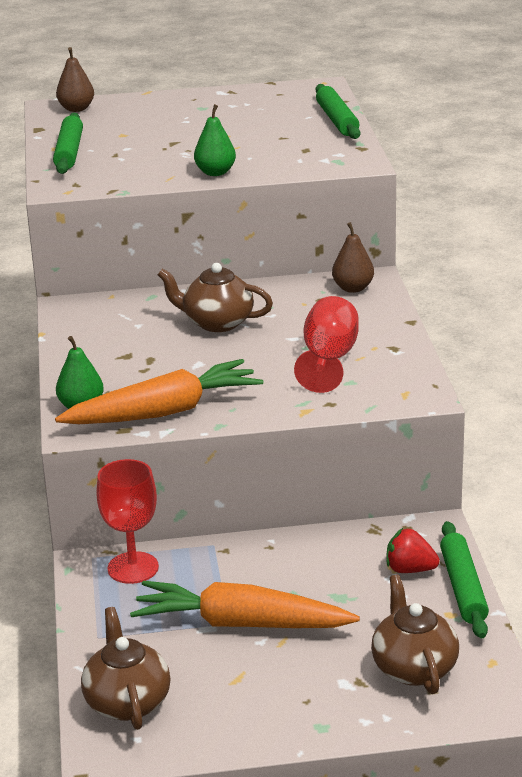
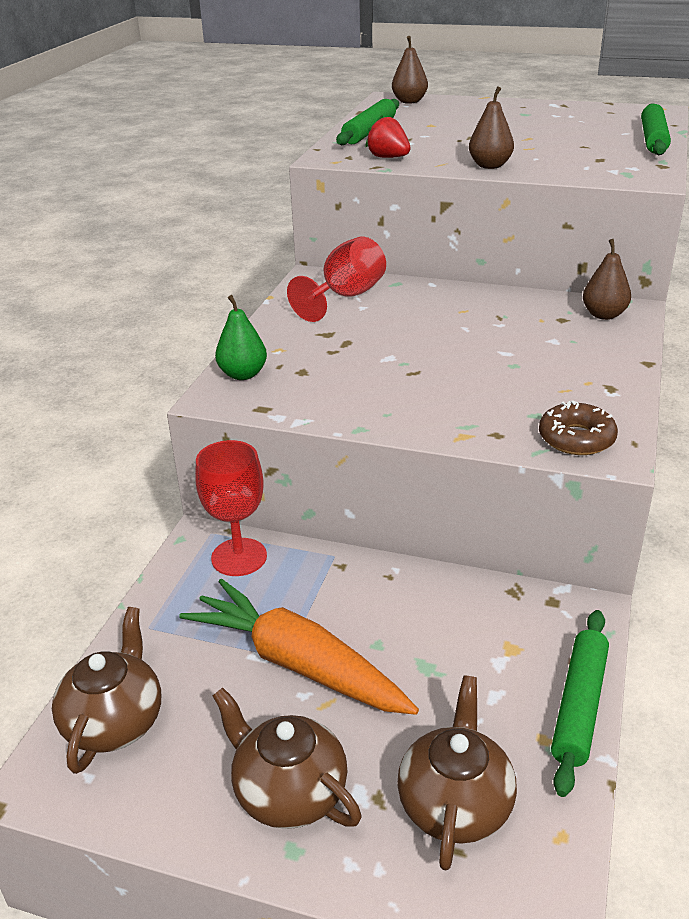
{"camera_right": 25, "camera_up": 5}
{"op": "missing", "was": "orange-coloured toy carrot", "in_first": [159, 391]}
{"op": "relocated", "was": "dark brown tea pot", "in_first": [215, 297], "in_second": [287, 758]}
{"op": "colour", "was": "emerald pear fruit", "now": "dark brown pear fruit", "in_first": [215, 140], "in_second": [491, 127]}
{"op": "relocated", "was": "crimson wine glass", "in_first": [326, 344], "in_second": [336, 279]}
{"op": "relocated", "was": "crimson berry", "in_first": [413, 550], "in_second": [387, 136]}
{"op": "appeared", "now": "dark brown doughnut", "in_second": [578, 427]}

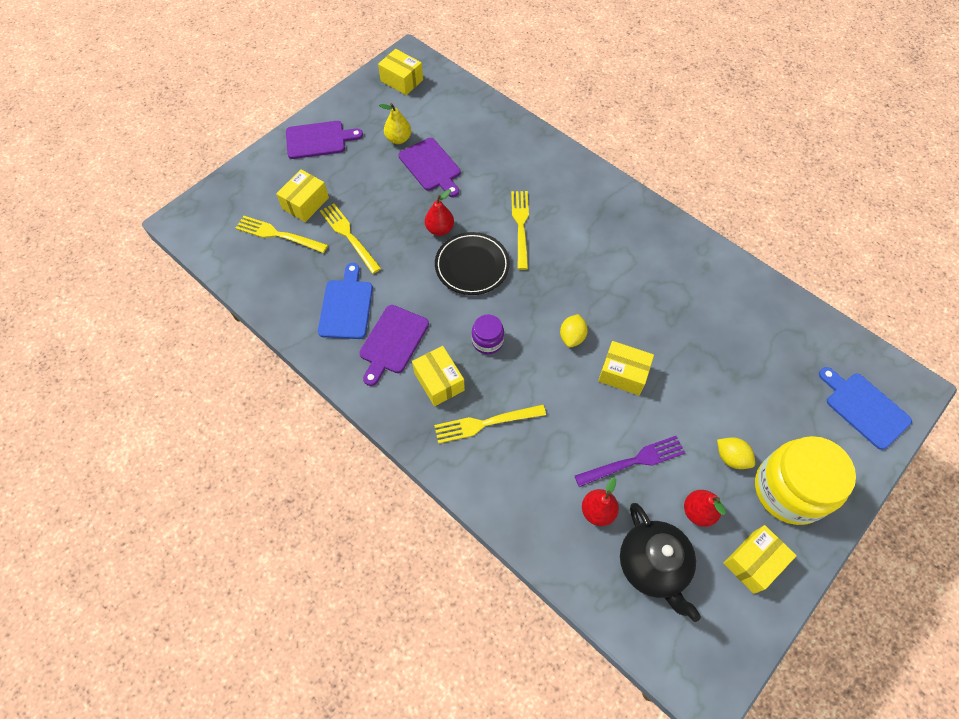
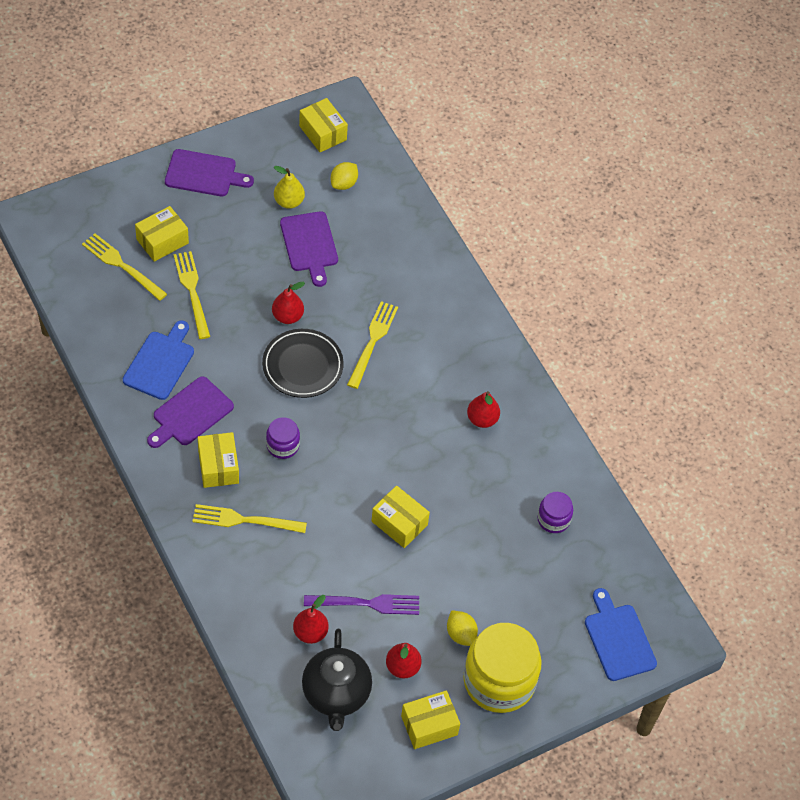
{"camera_right": 15, "camera_up": -5}
{"op": "relocated", "was": "golden citrus fruit", "in_first": [574, 330], "in_second": [344, 176]}
{"op": "appeared", "now": "crimson pear fruit", "in_second": [483, 409]}
{"op": "appeared", "now": "violet jar", "in_second": [555, 512]}

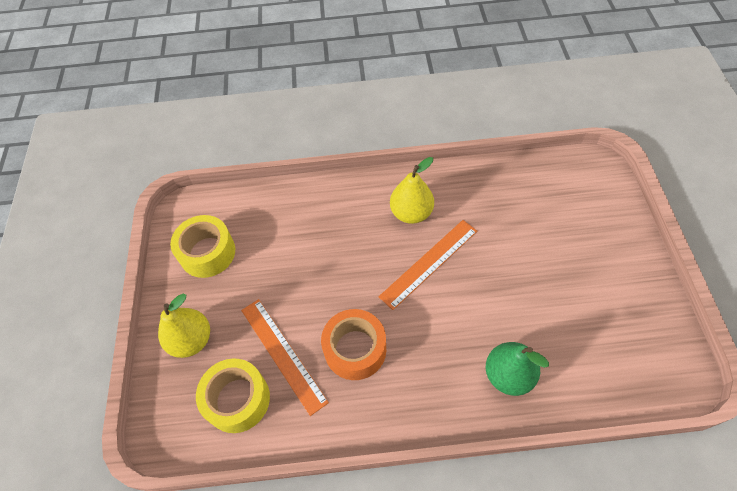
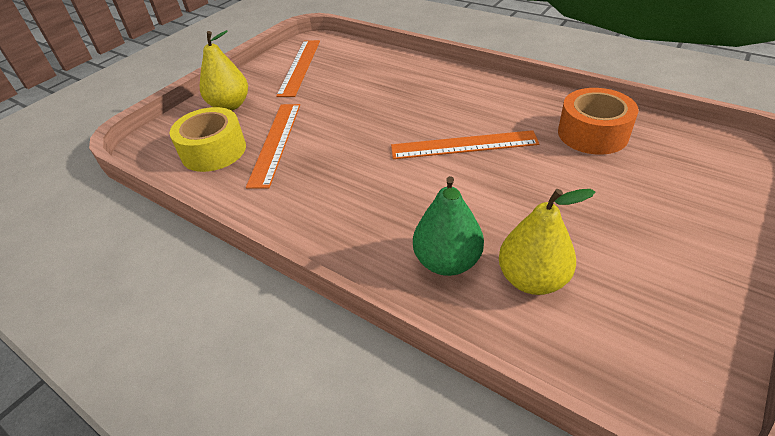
{"camera_right": 40, "camera_up": -15}
{"op": "exchanged", "was": "golden tape", "now": "orange-coloured measuring stick", "in_first": [202, 246], "in_second": [298, 68]}
{"op": "relocated", "was": "orange-coloured tape", "in_first": [353, 344], "in_second": [598, 121]}
{"op": "relocated", "was": "golden pear fruit", "in_first": [412, 190], "in_second": [547, 242]}

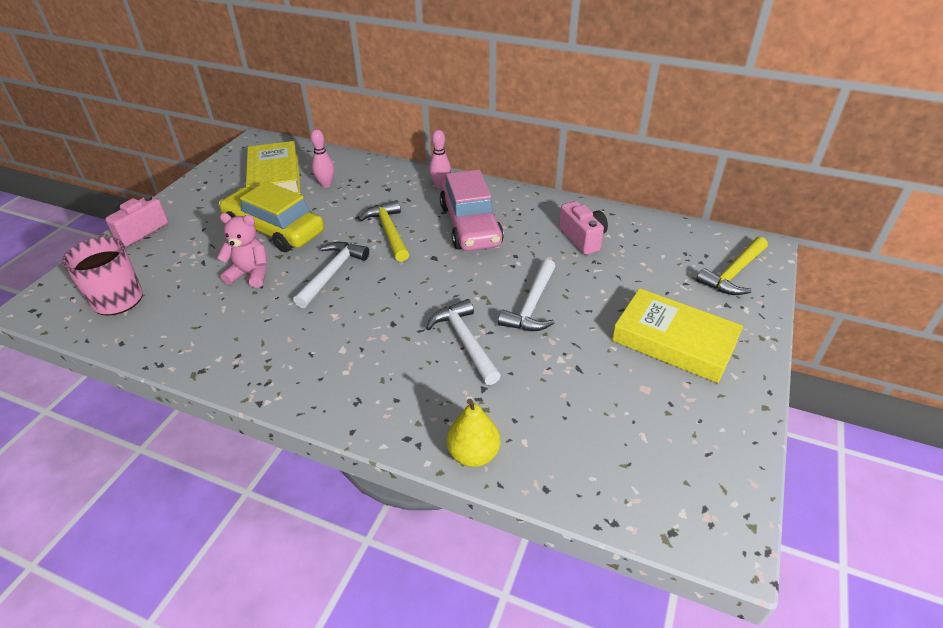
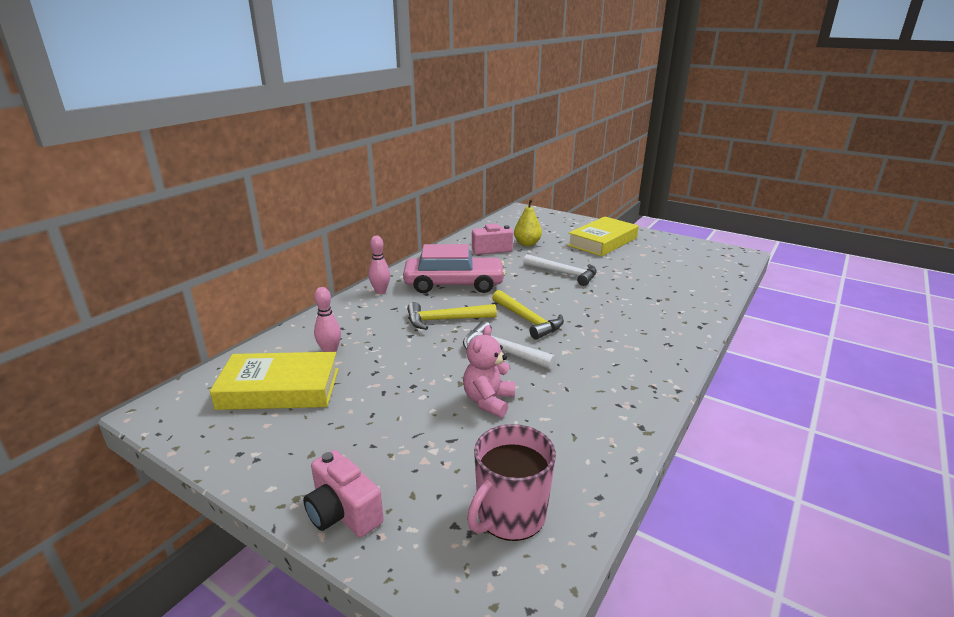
{"camera_right": -80, "camera_up": -15}
{"op": "missing", "was": "golden car", "in_first": [271, 216]}
{"op": "missing", "was": "snow-white hammer", "in_first": [463, 342]}
{"op": "relocated", "was": "golden pear fruit", "in_first": [473, 433], "in_second": [528, 222]}
{"op": "relocated", "was": "golden hammer", "in_first": [732, 266], "in_second": [528, 315]}

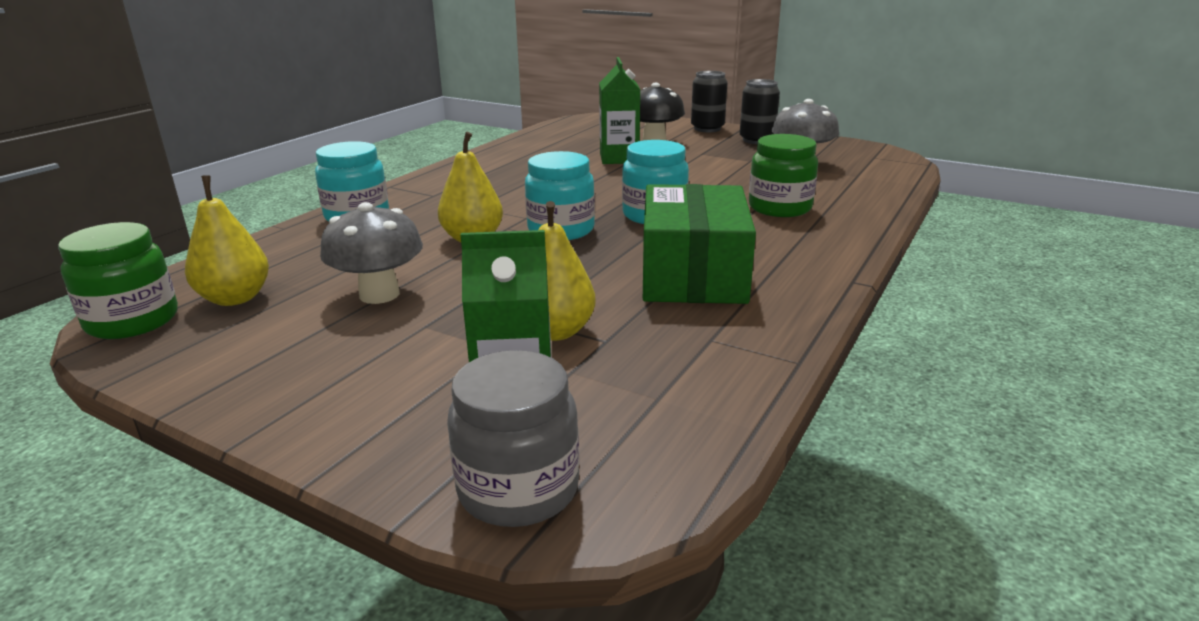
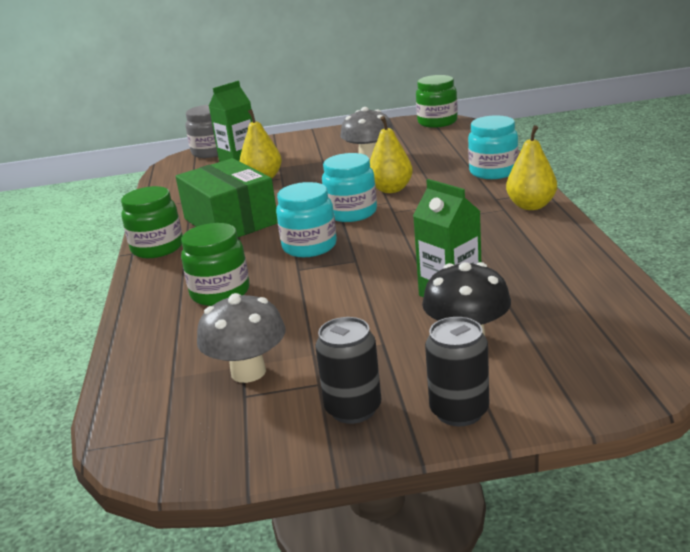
{"camera_right": 145, "camera_up": 0}
{"op": "relocated", "was": "golden pear fruit", "in_first": [227, 240], "in_second": [531, 167]}
{"op": "appeared", "now": "emerald jar", "in_second": [152, 222]}

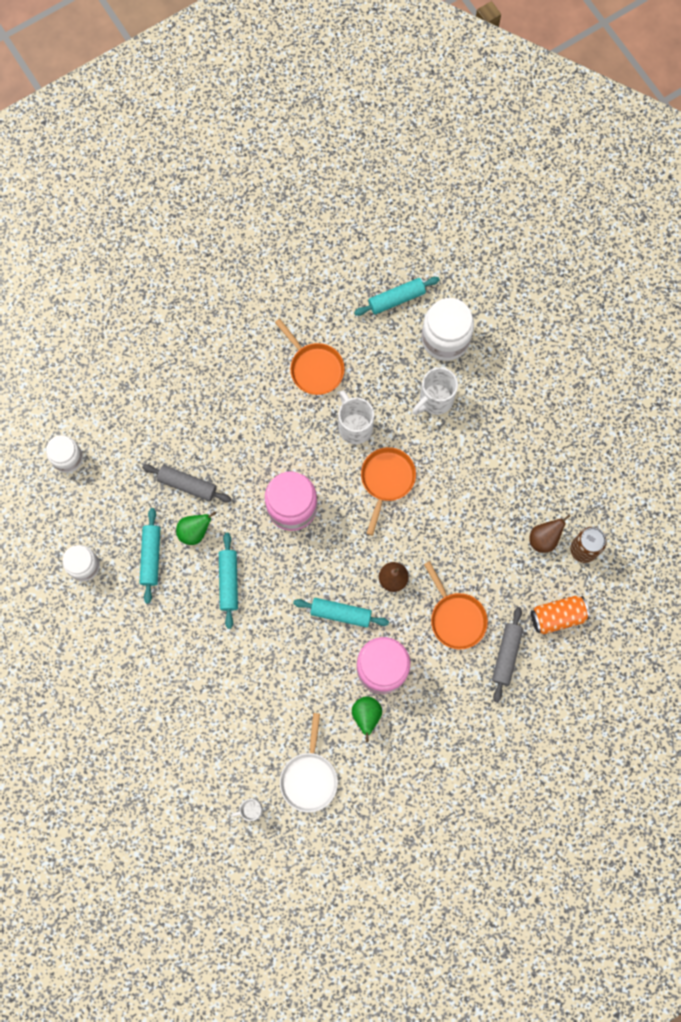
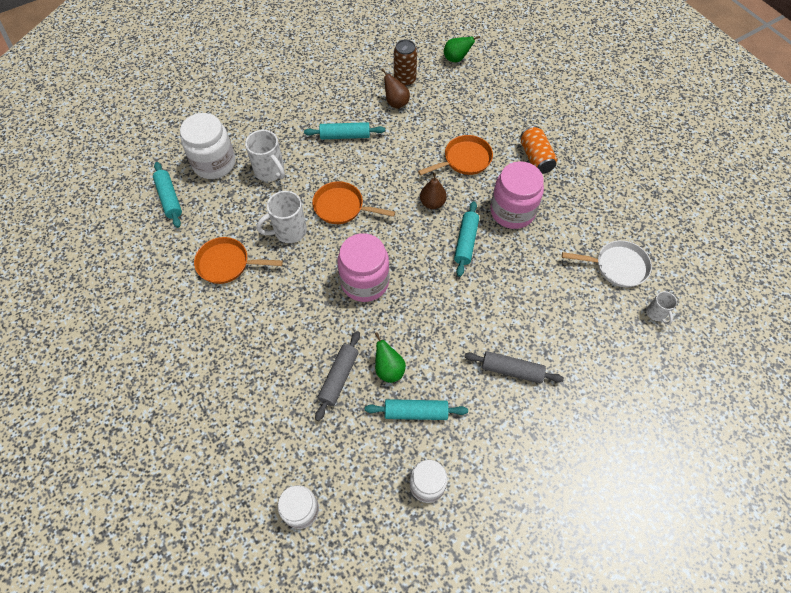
{"camera_right": -90, "camera_up": -15}
{"op": "relocated", "was": "aqua pastry roller", "in_first": [228, 581], "in_second": [344, 130]}
{"op": "spun", "was": "orange-coloured pan", "in_first": [310, 357], "in_second": [238, 260], "clockwise": -135}
{"op": "relocated", "was": "emerald pear fruit", "in_first": [367, 719], "in_second": [462, 49]}
{"op": "relocated", "was": "gray pastry roller", "in_first": [507, 655], "in_second": [514, 367]}
{"op": "relocated", "was": "orange-coloured soda can", "in_first": [560, 615], "in_second": [538, 150]}

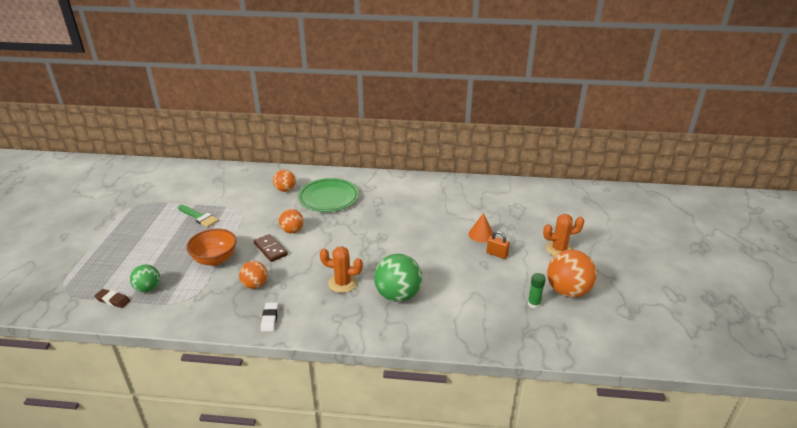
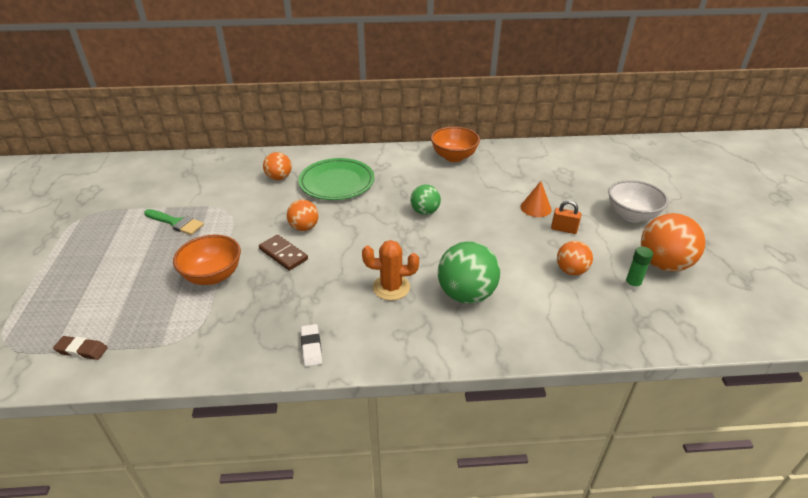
{"camera_right": -10, "camera_up": 5}
{"op": "relocated", "was": "emerald play ball", "in_first": [145, 278], "in_second": [425, 199]}
{"op": "relocated", "was": "orange-coloured play ball", "in_first": [253, 275], "in_second": [575, 258]}
{"op": "exchanged", "was": "orange-coloured saguaro cactus", "now": "snow-white serving bowl", "in_first": [563, 235], "in_second": [638, 201]}
{"op": "appeared", "now": "orange-coloured serving bowl", "in_second": [455, 144]}

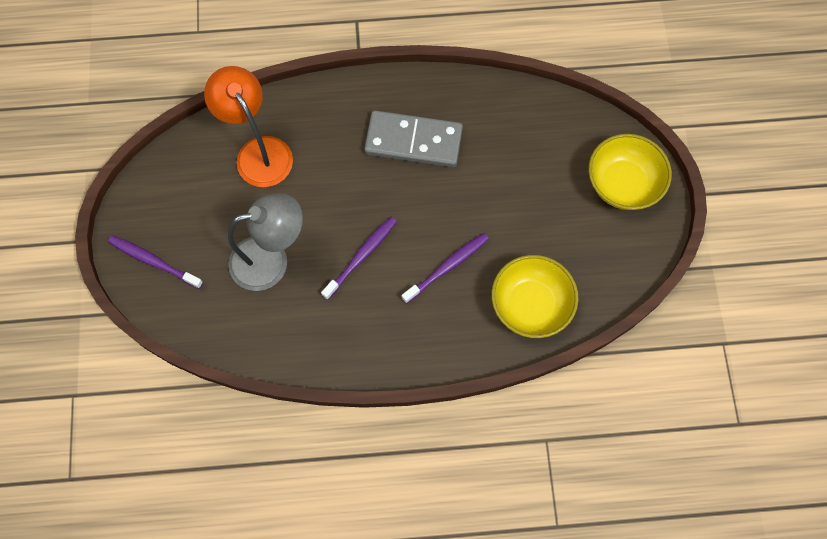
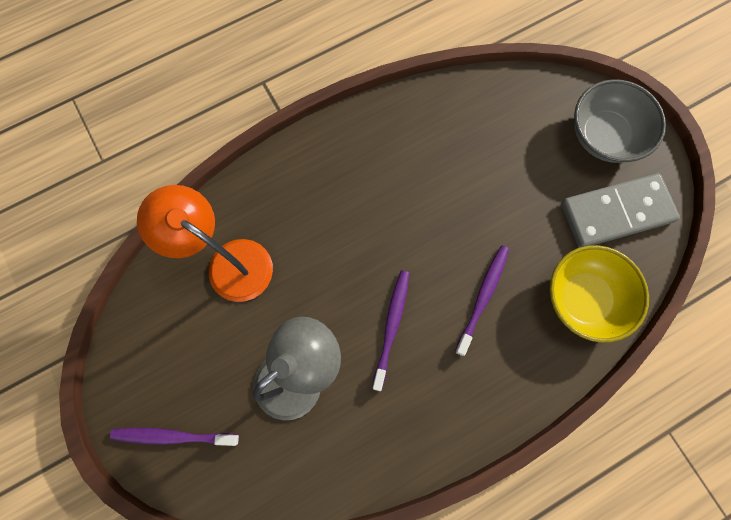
{"camera_right": -25, "camera_up": 5}
{"op": "relocated", "was": "gray domino", "in_first": [413, 138], "in_second": [620, 210]}
{"op": "colour", "was": "golden serving bowl", "now": "gray serving bowl", "in_first": [630, 172], "in_second": [620, 121]}

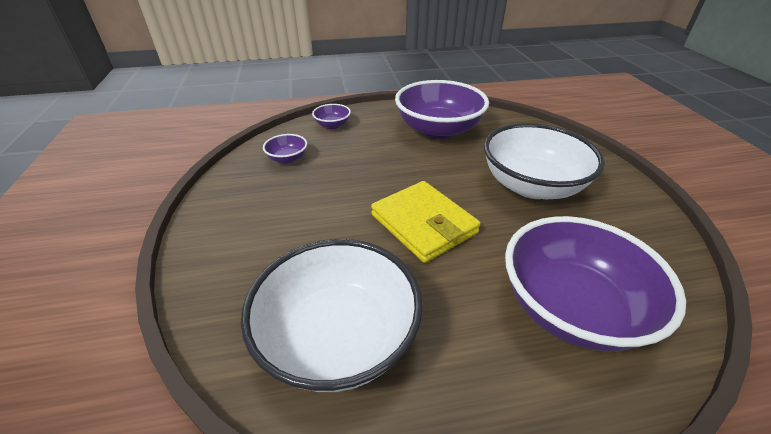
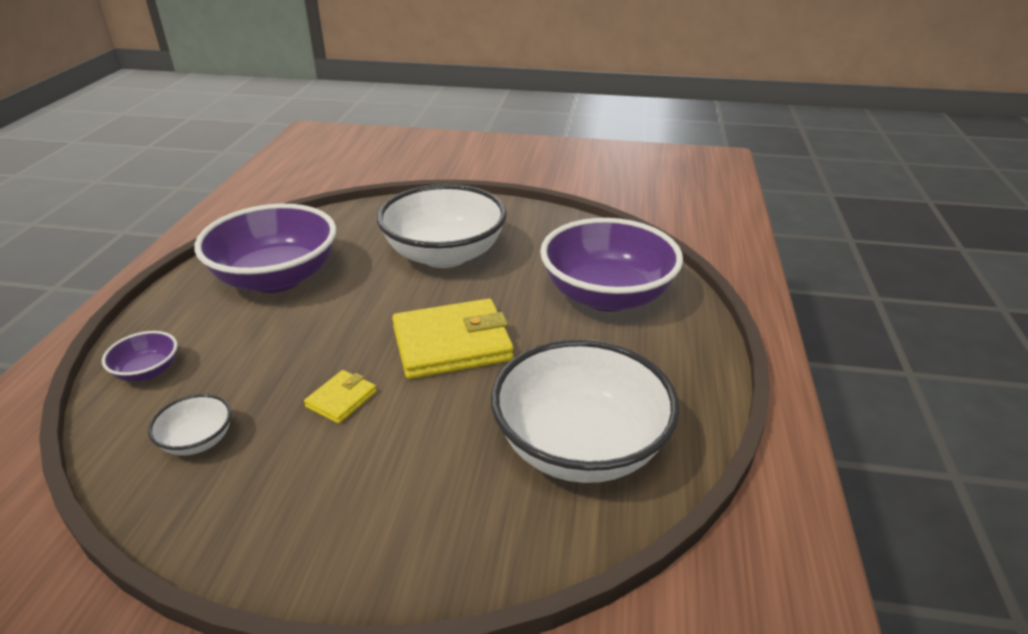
{"camera_right": -70, "camera_up": -5}
{"op": "colour", "was": "violet serving bowl", "now": "snow-white serving bowl", "in_first": [285, 149], "in_second": [190, 424]}
{"op": "appeared", "now": "golden card wallet", "in_second": [340, 397]}

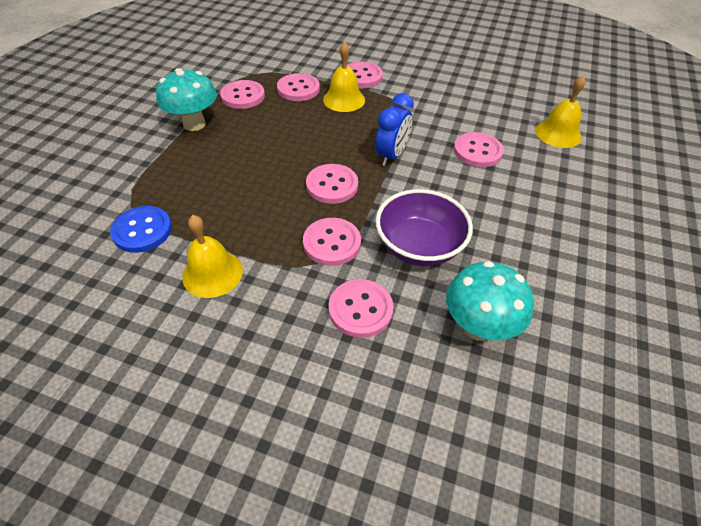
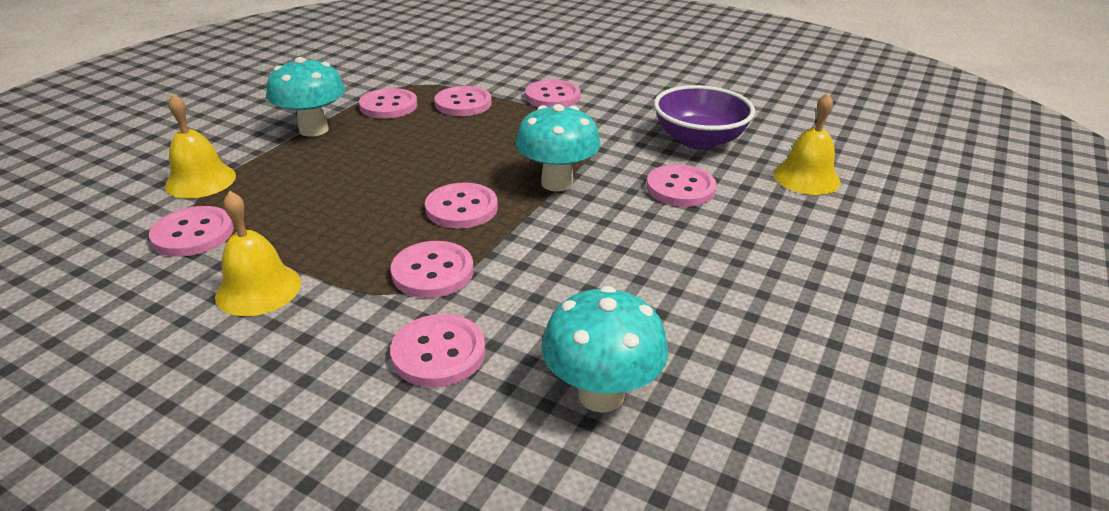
{"camera_right": 10, "camera_up": -15}
{"op": "colour", "was": "cobalt button", "now": "rose-pink button", "in_first": [141, 229], "in_second": [191, 231]}
{"op": "relocated", "was": "golden hand bell", "in_first": [344, 77], "in_second": [200, 146]}
{"op": "exchanged", "was": "cobalt alarm clock", "now": "aqua fungus", "in_first": [394, 129], "in_second": [557, 148]}
{"op": "relocated", "was": "violet serving bowl", "in_first": [424, 227], "in_second": [704, 117]}

